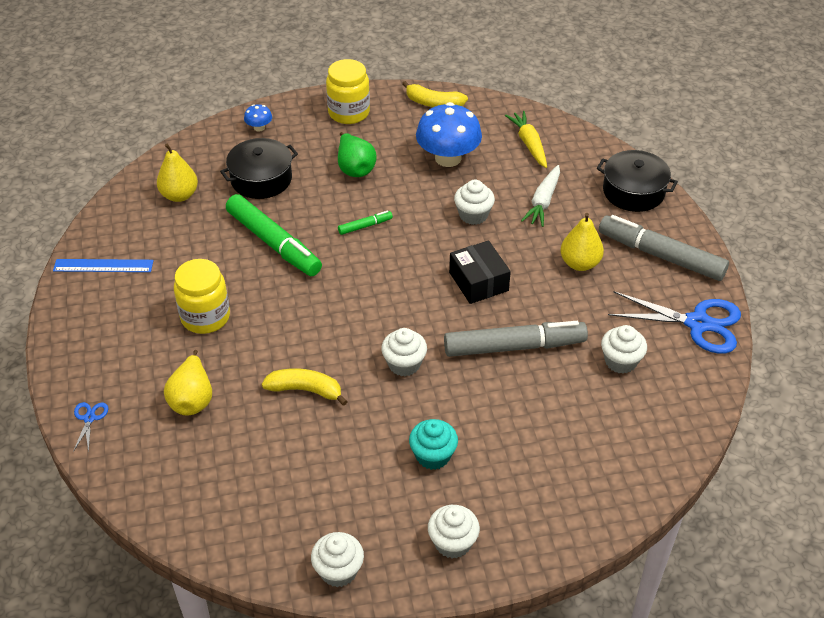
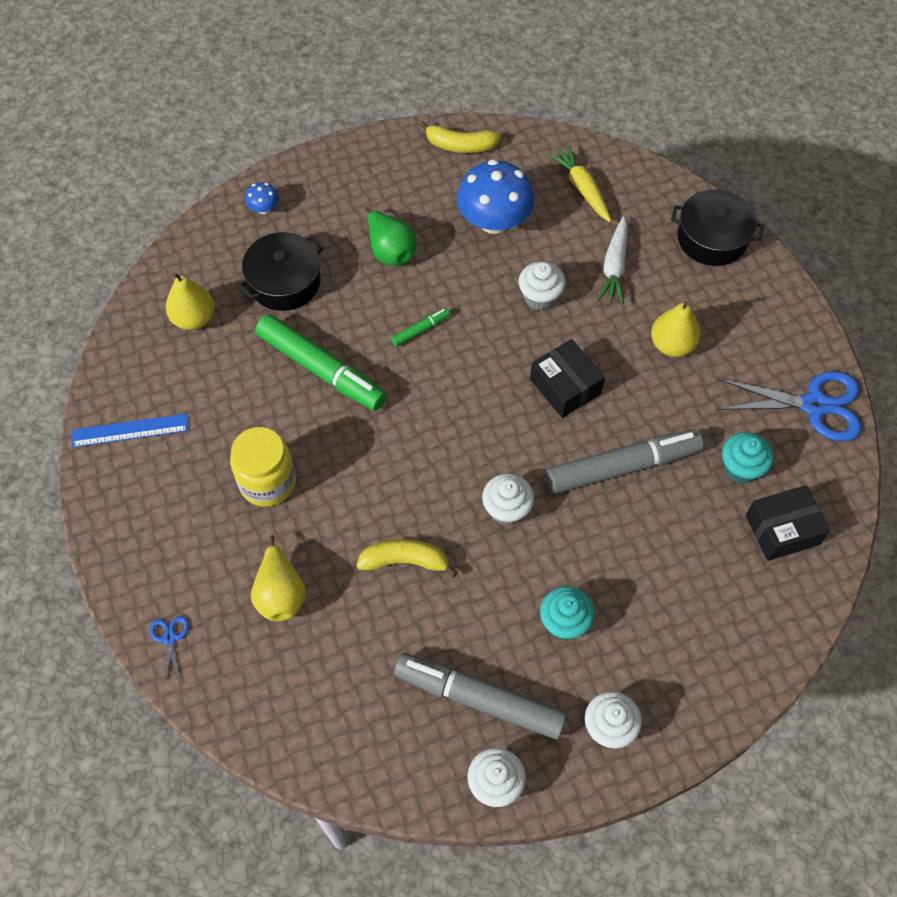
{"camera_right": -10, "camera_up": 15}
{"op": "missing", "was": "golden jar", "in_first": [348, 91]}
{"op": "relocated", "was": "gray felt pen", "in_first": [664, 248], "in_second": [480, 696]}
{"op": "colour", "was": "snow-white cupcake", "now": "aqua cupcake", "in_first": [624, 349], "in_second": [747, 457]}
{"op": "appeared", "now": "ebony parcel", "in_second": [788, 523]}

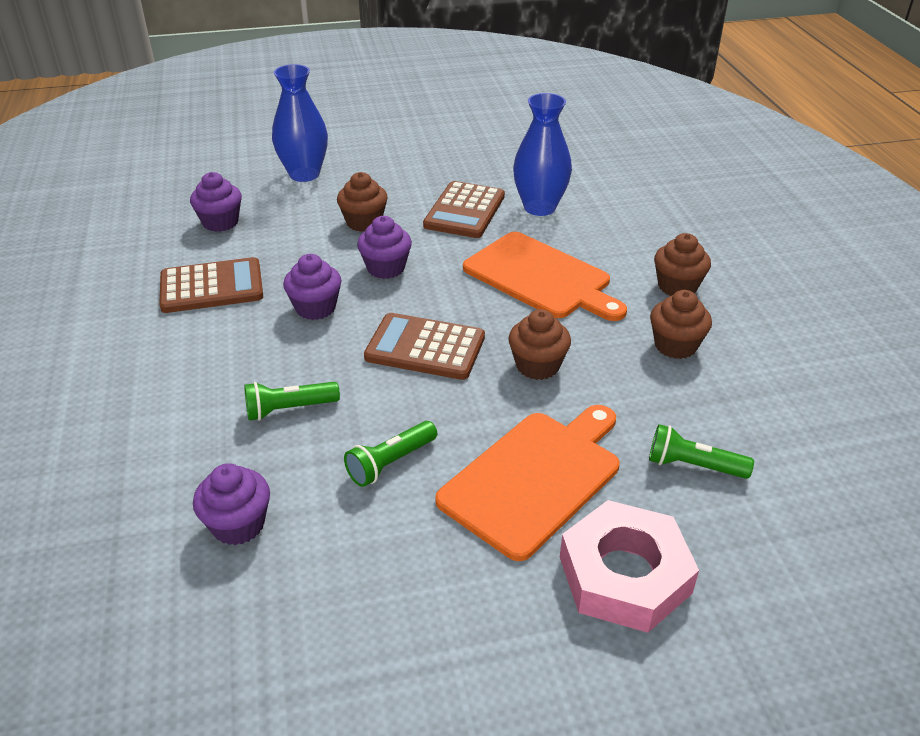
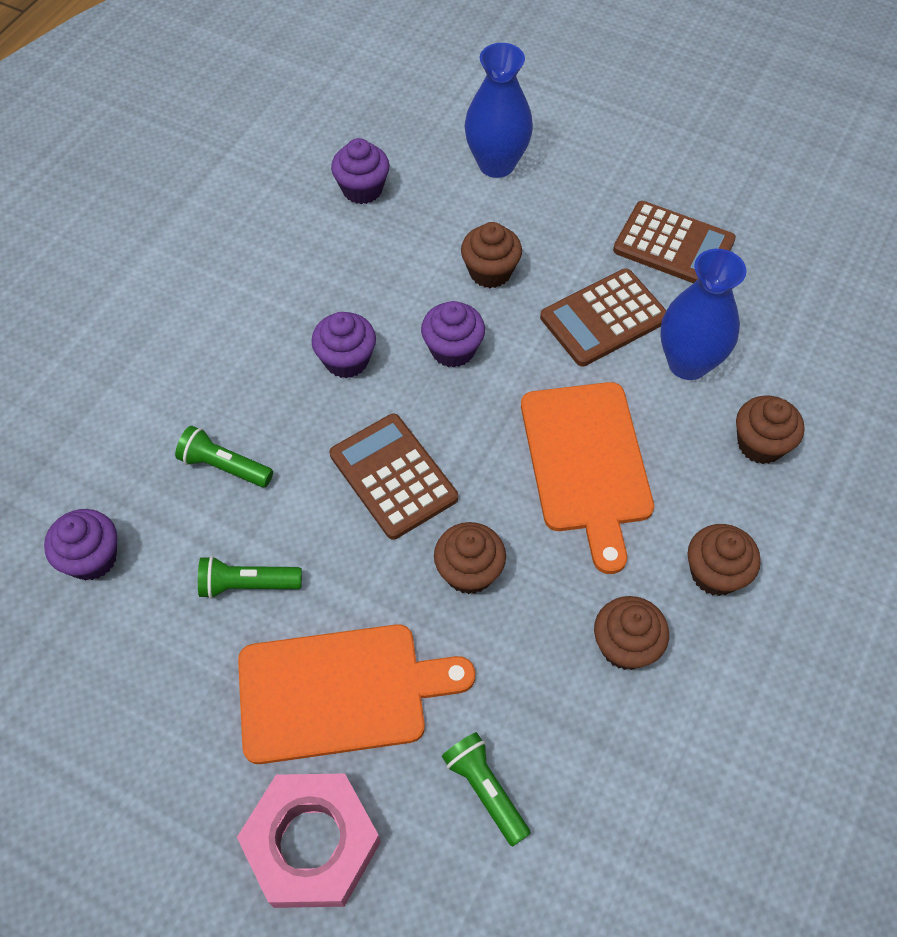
{"camera_right": 40, "camera_up": 20}
{"op": "relocated", "was": "dark brown pocket calculator", "in_first": [211, 285], "in_second": [674, 242]}
{"op": "appeared", "now": "dark brown cupcake", "in_second": [770, 429]}

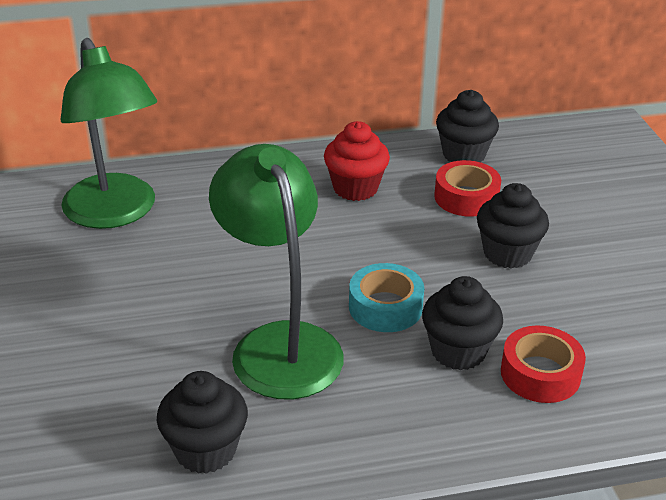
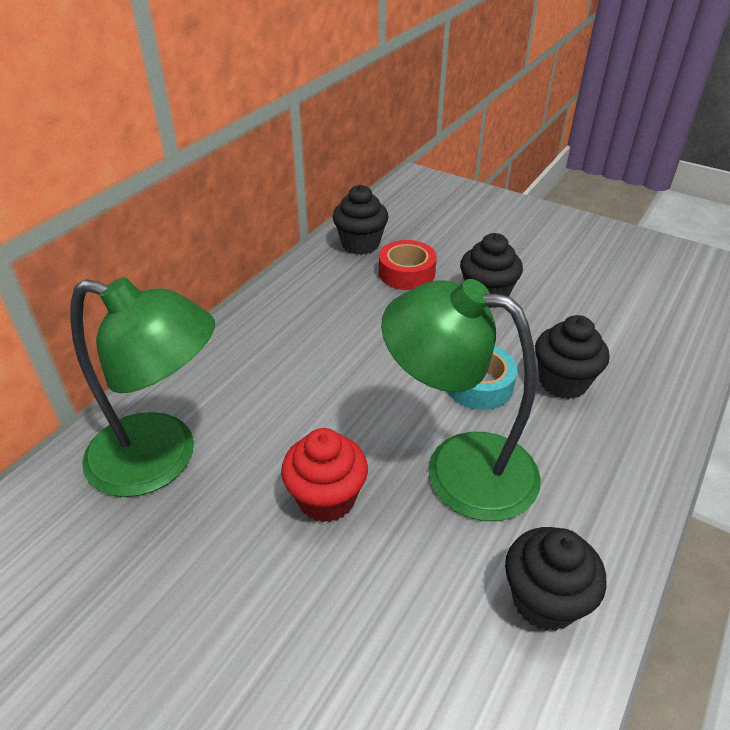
{"camera_right": -45, "camera_up": 5}
{"op": "relocated", "was": "crimson cupcake", "in_first": [357, 161], "in_second": [324, 475]}
{"op": "missing", "was": "crimson tape", "in_first": [543, 364]}

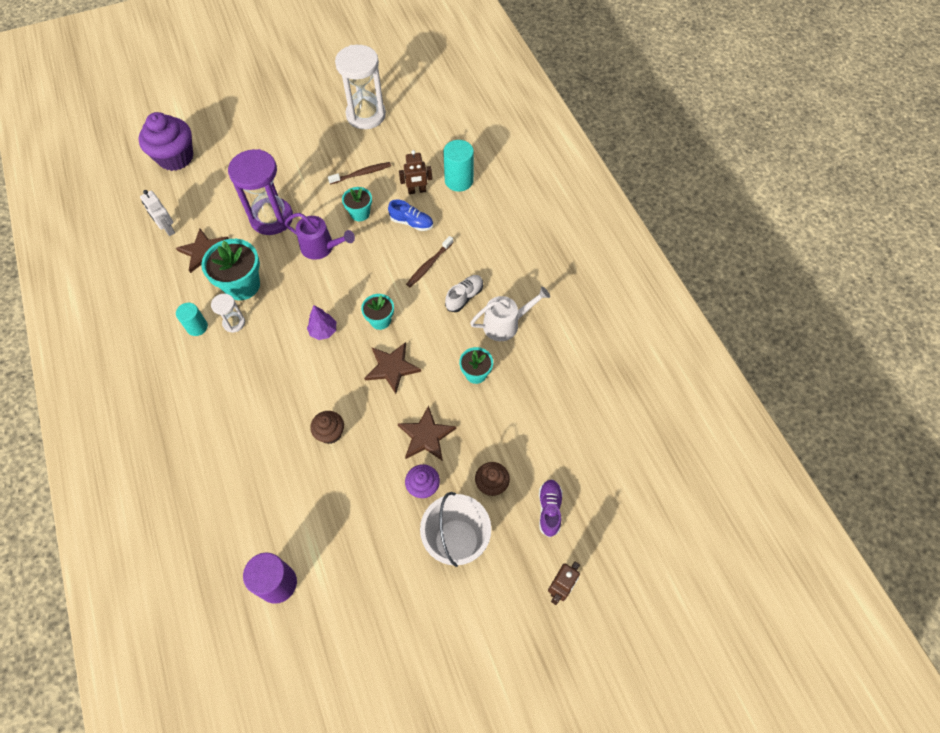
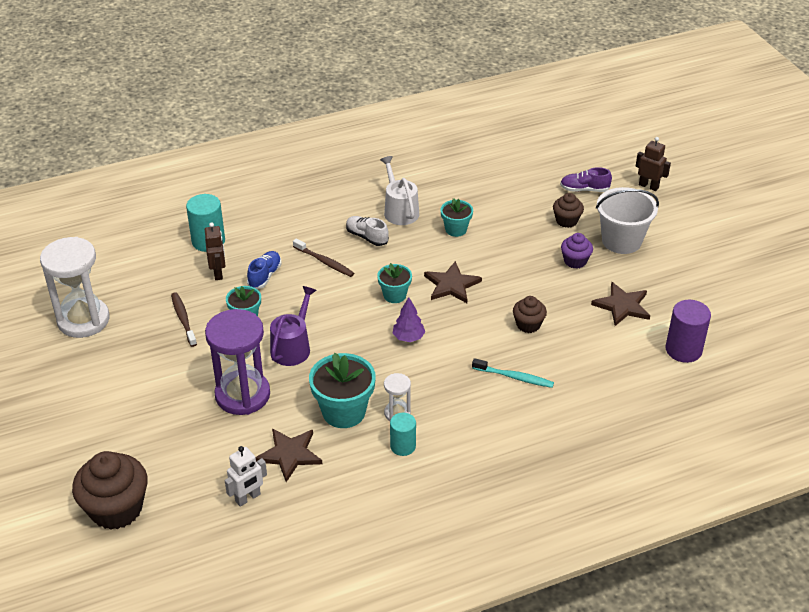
{"camera_right": -90, "camera_up": -20}
{"op": "colour", "was": "violet cupcake", "now": "dark brown cupcake", "in_first": [165, 141], "in_second": [110, 490]}
{"op": "relocated", "was": "dark brown star shape", "in_first": [426, 433], "in_second": [620, 304]}
{"op": "appeared", "now": "aqua tooth brush", "in_second": [513, 373]}

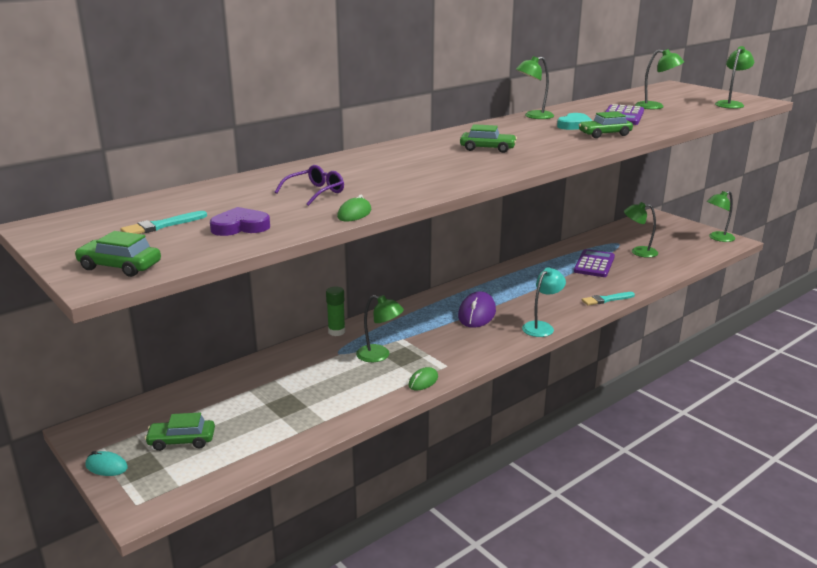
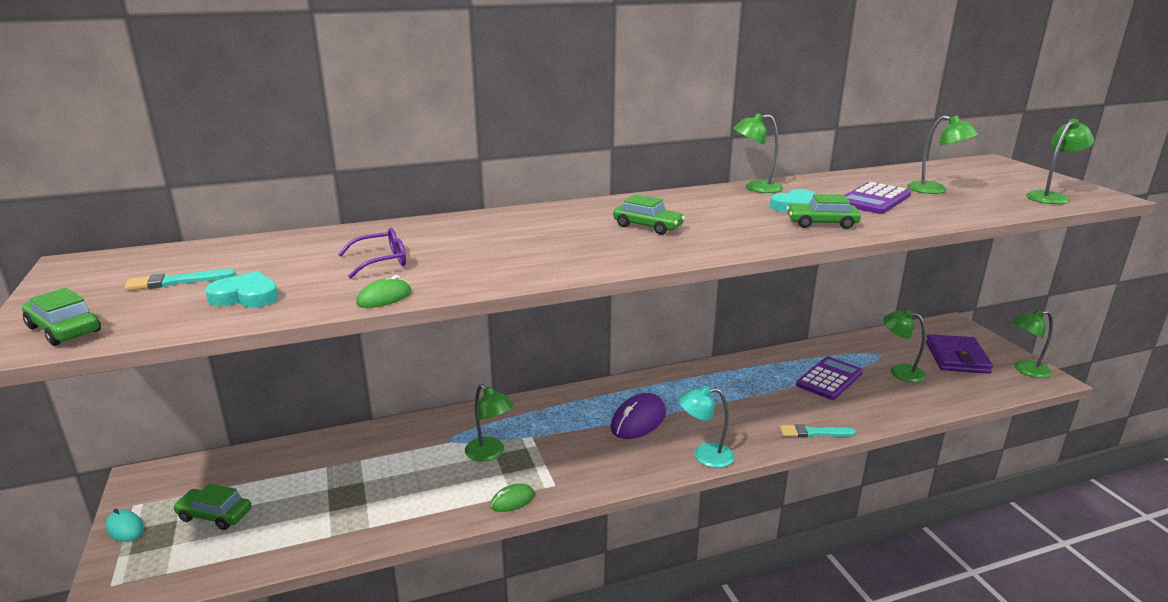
{"camera_right": 20, "camera_up": 0}
{"op": "colour", "was": "violet heart shape", "now": "aqua heart shape", "in_first": [240, 221], "in_second": [242, 289]}
{"op": "missing", "was": "emerald stick of glue", "in_first": [335, 311]}
{"op": "spun", "was": "aqua reading lamp", "in_first": [544, 302], "in_second": [706, 427], "clockwise": -150}
{"op": "appeared", "now": "violet card wallet", "in_second": [959, 354]}

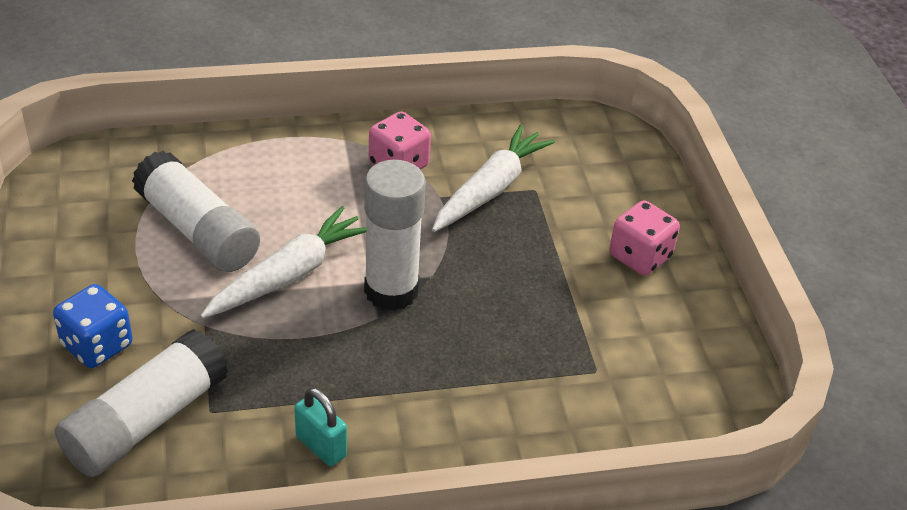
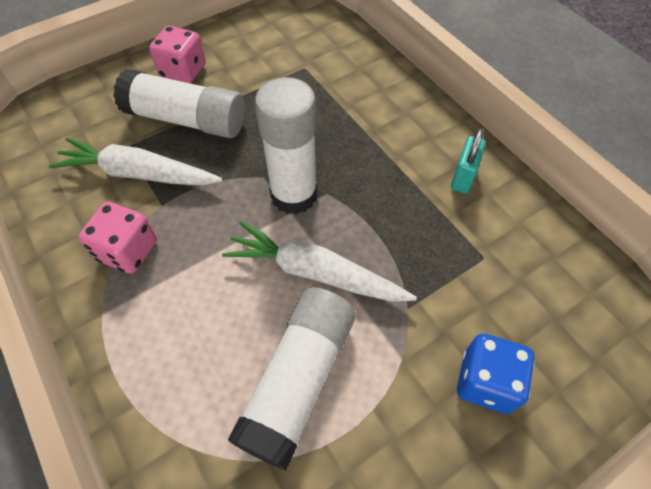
{"camera_right": -110, "camera_up": 15}
{"op": "relocated", "was": "snow-white stick of glue", "in_first": [141, 403], "in_second": [179, 103]}

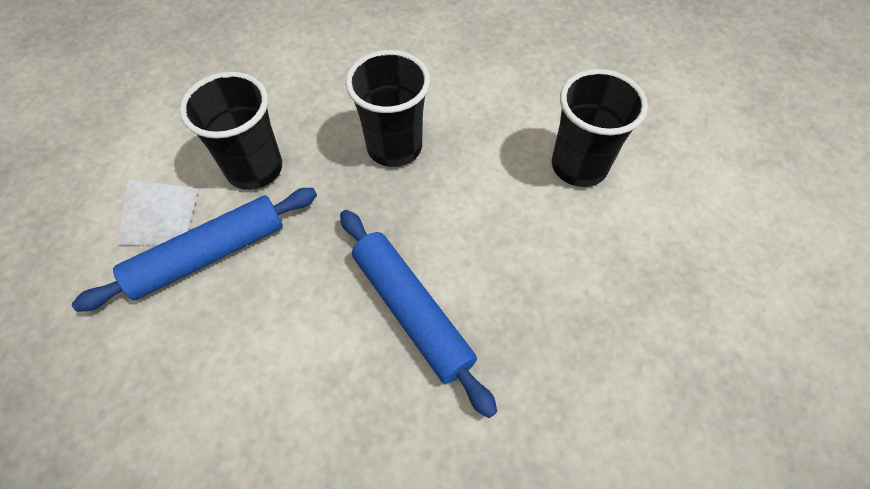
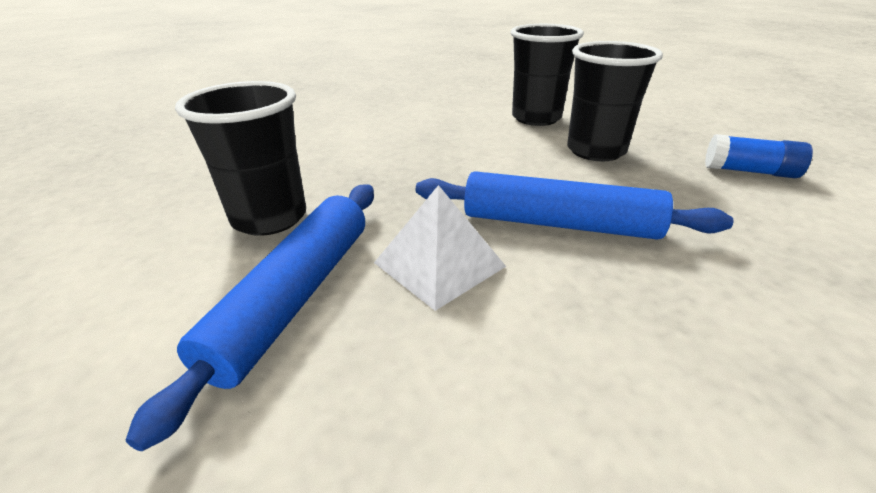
{"camera_right": -40, "camera_up": -25}
{"op": "relocated", "was": "snow-white solid pyramid", "in_first": [157, 212], "in_second": [440, 248]}
{"op": "relocated", "was": "ebony beaker", "in_first": [388, 108], "in_second": [615, 101]}
{"op": "appeared", "now": "cobalt stick of glue", "in_second": [759, 156]}

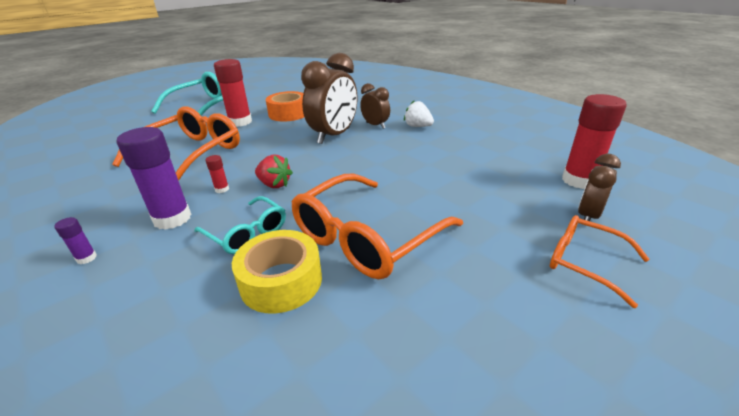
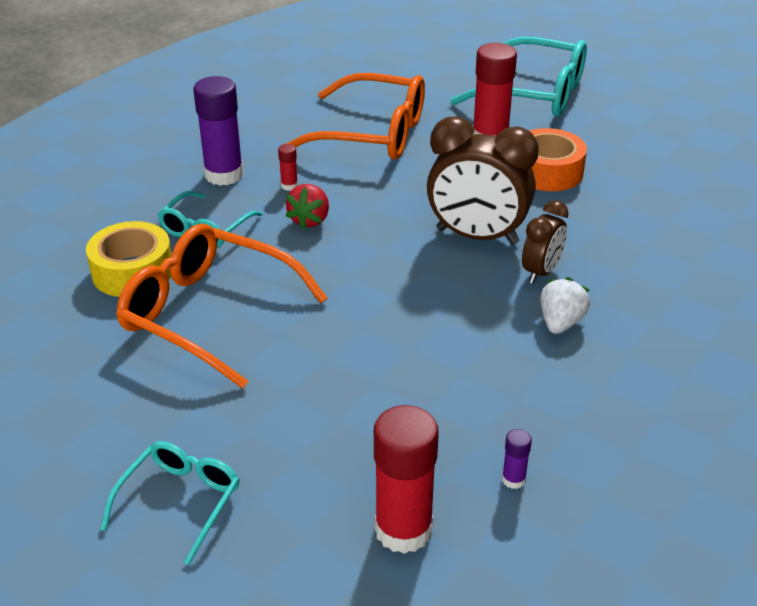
{"camera_right": 75, "camera_up": 5}
{"op": "relocated", "was": "violet stick of glue", "in_first": [75, 240], "in_second": [517, 459]}
{"op": "colour", "was": "orange-coloured spectacles", "now": "aqua spectacles", "in_first": [600, 261], "in_second": [170, 503]}
{"op": "missing", "was": "dark brown alarm clock", "in_first": [599, 187]}

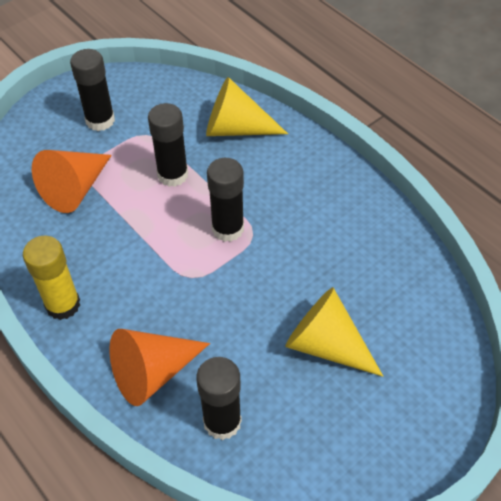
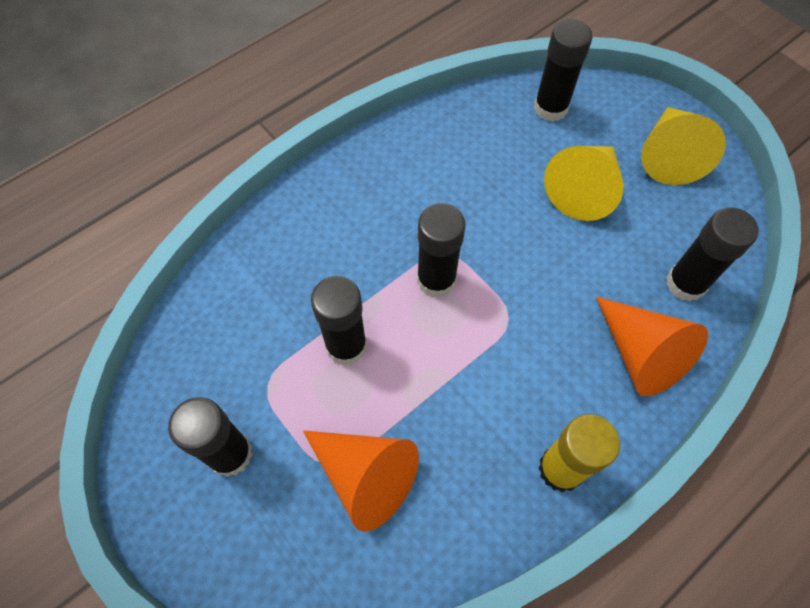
{"camera_right": -90, "camera_up": 10}
{"op": "relocated", "was": "golden cone", "in_first": [247, 106], "in_second": [683, 146]}
{"op": "appeared", "now": "ebony stick of glue", "in_second": [563, 70]}

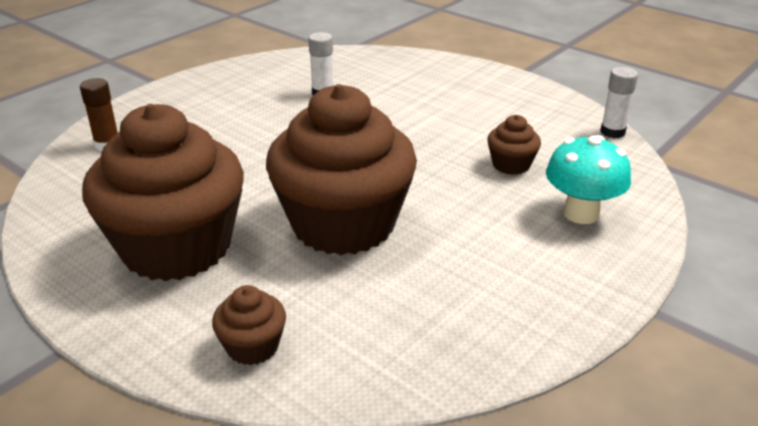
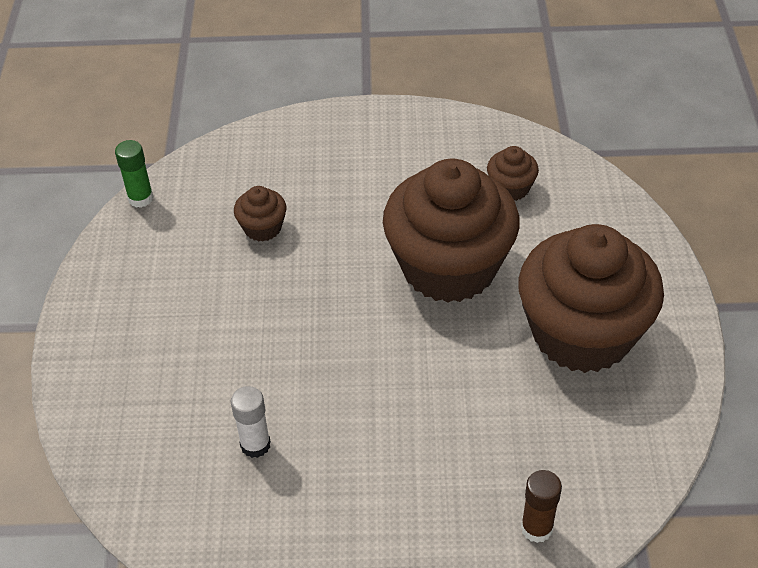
{"camera_right": -130, "camera_up": 15}
{"op": "relocated", "was": "dark brown cupcake", "in_first": [249, 325], "in_second": [513, 173]}
{"op": "missing", "was": "aqua fungus", "in_first": [588, 179]}
{"op": "colour", "was": "snow-white stick of glue", "now": "emerald stick of glue", "in_first": [619, 102], "in_second": [134, 174]}

